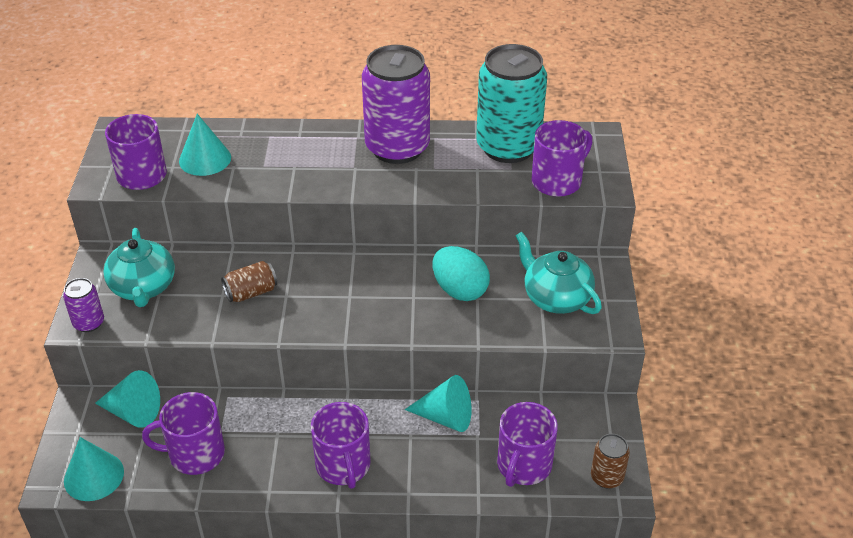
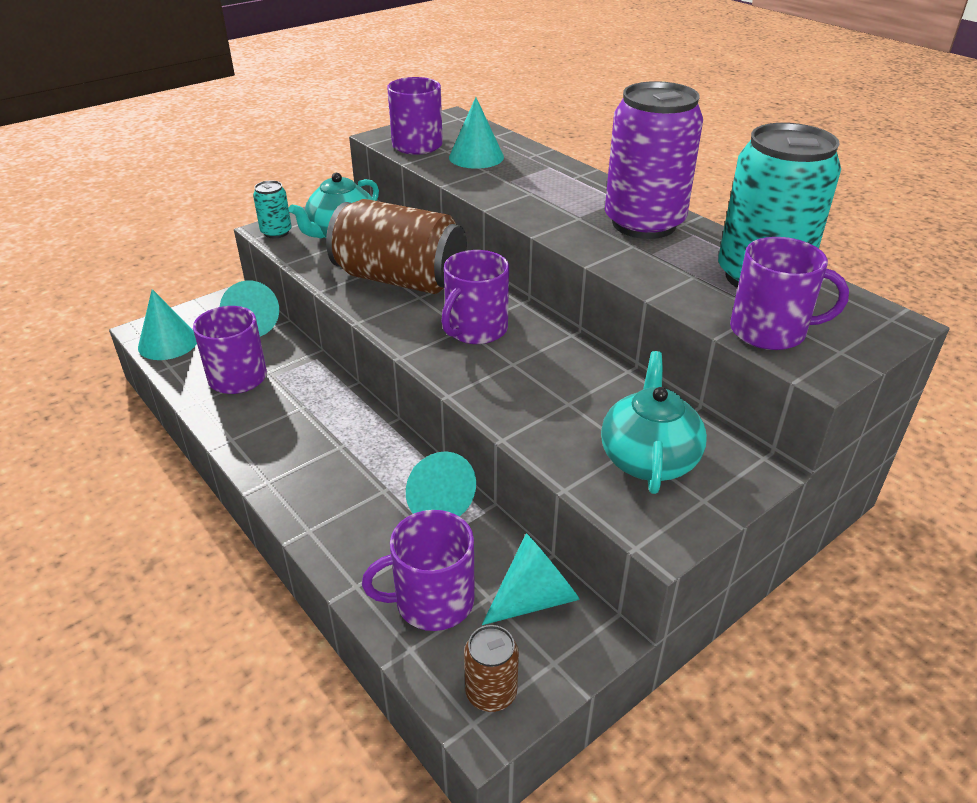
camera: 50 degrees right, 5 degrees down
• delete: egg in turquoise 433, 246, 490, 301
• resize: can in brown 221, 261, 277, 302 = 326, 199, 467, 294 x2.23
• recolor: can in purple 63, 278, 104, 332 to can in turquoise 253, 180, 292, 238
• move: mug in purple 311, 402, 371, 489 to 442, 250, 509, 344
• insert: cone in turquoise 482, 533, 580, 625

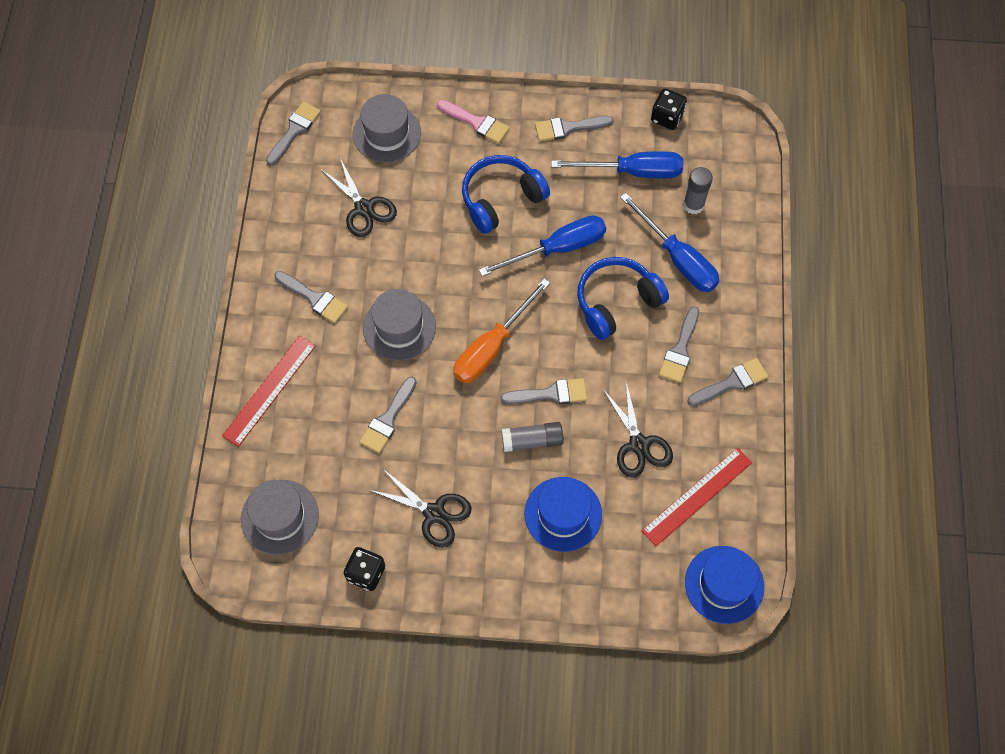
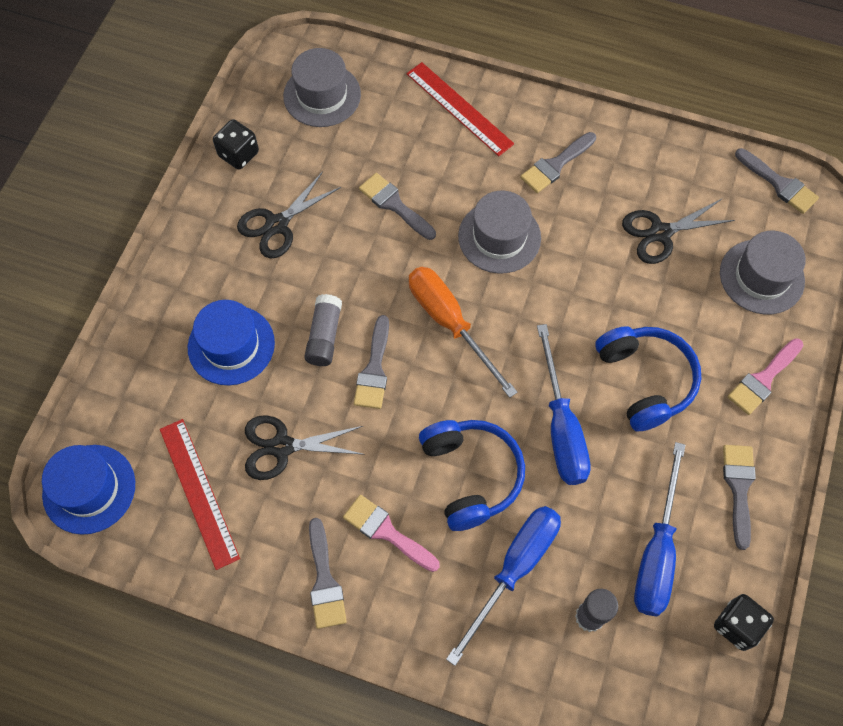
camera: 105 degrees right, 0 degrees up
• rotate: screwdriver in blue 620, 193, 719, 292 = 446, 506, 561, 666 150 degrees clockwise
• recolor: brush in grey 659, 306, 699, 383 to brush in pink 343, 495, 440, 572

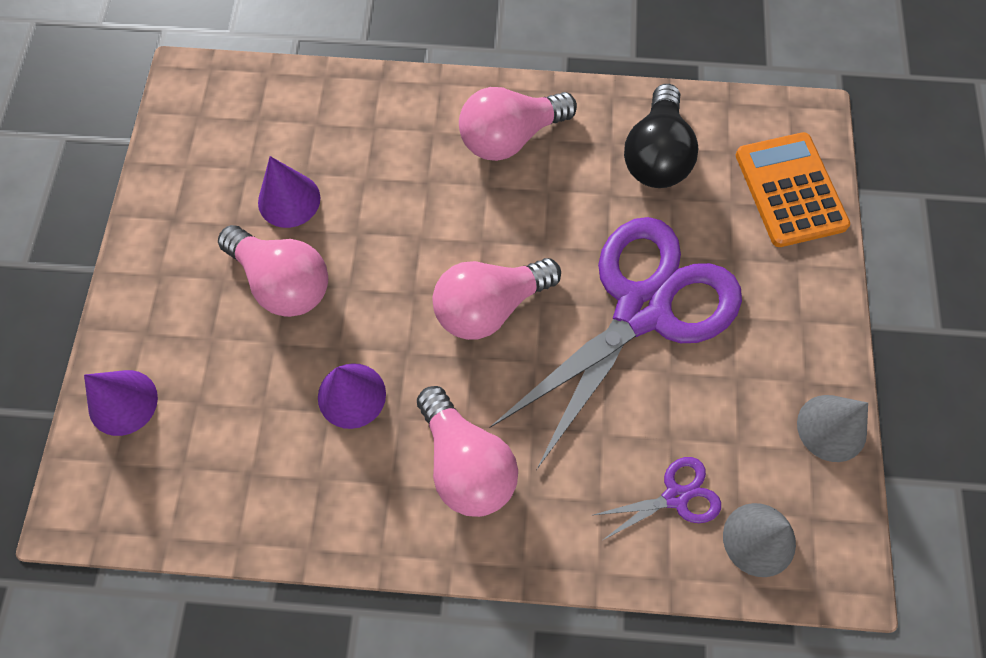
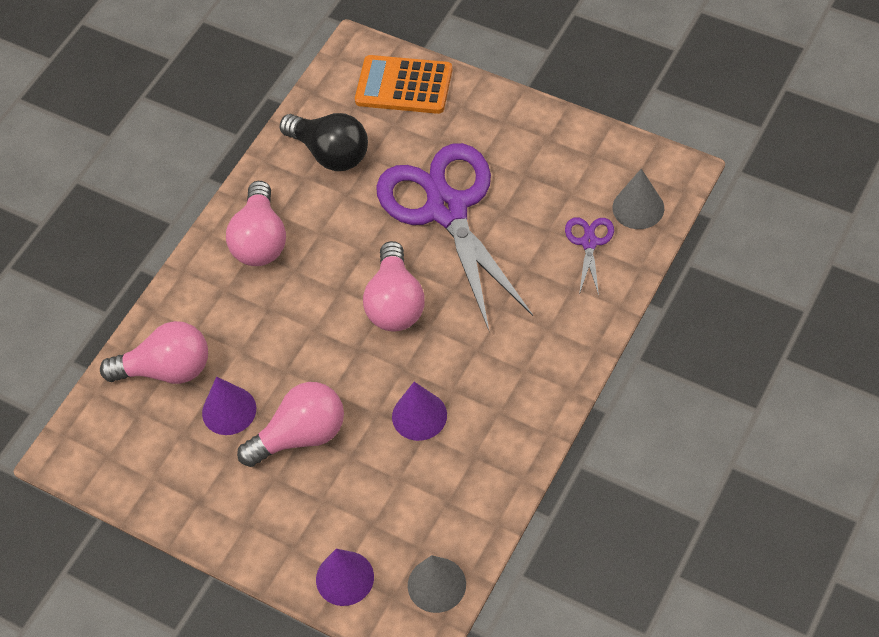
camera: 60 degrees left, 10 degrees down
• move: light bulb in pink 417, 386, 518, 517 to 100, 321, 208, 384
• move: cone in grey 797, 395, 868, 462 to 408, 555, 466, 613

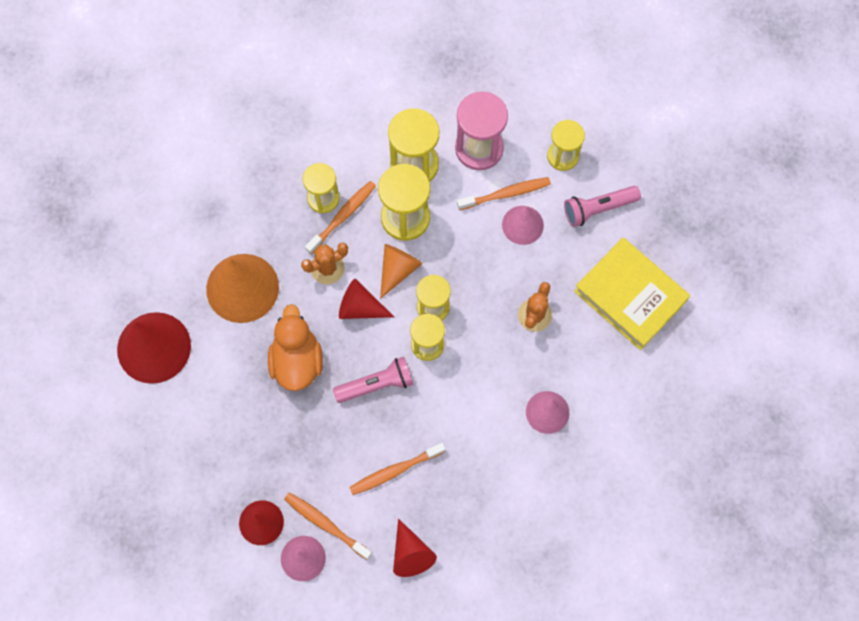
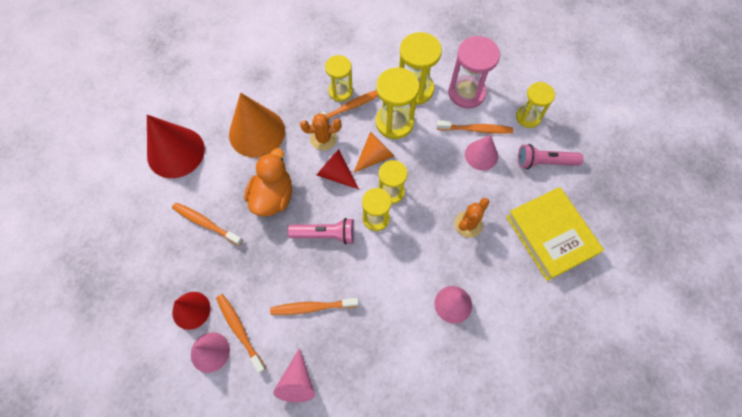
camera: 20 degrees right, 5 degrees down
• recolor: cone in red 393, 519, 437, 577 to cone in pink 273, 348, 315, 402
• insert: toothbrush in orange 172, 202, 243, 246

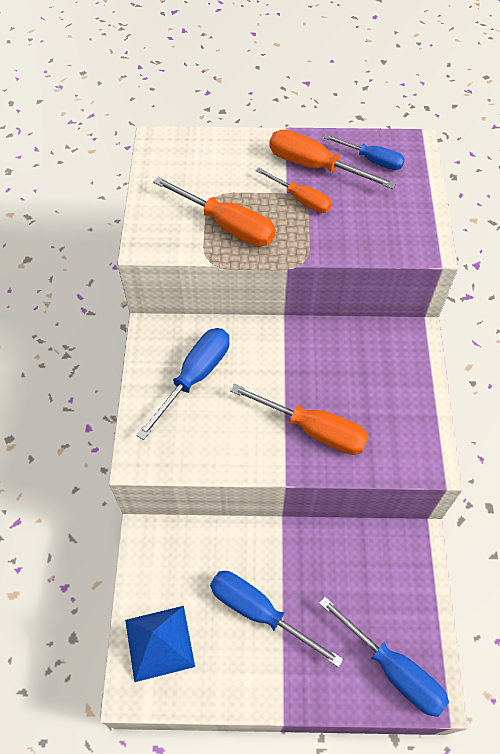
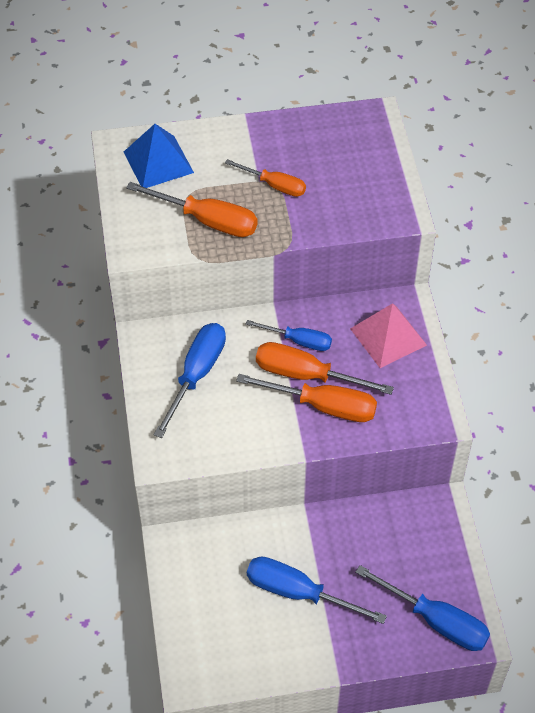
camera: 10 degrees left, 5 degrees down
• move: screwdriver in orange 269, 130, 397, 189 to 256, 342, 394, 395
• move: screwdriver in blue 324, 134, 405, 170 to 246, 320, 332, 351
• move: pyramid in blue 125, 606, 195, 682 to 124, 124, 194, 188
• insert: pyramid in pink 350, 303, 427, 368

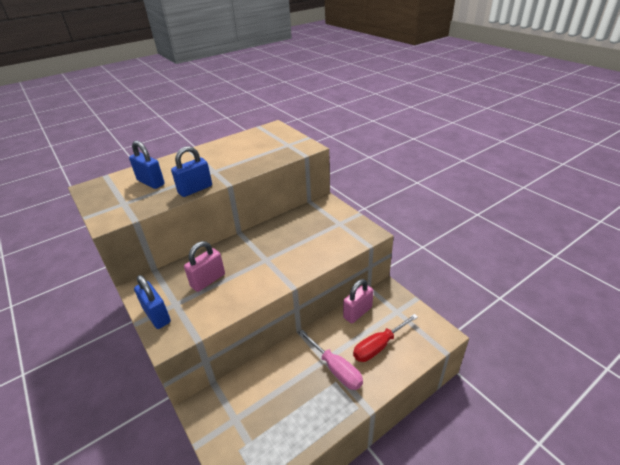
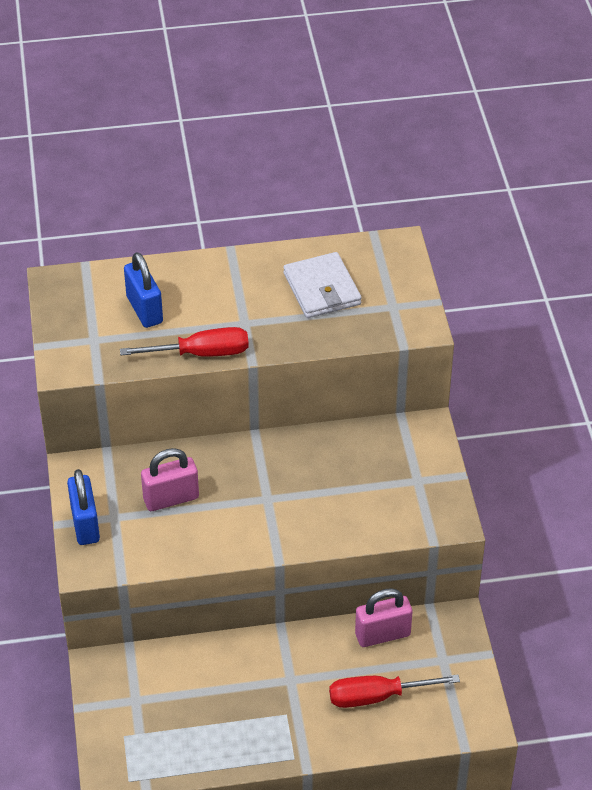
camera: 25 degrees right, 10 degrees up
• replace: padlock in blue 171, 146, 212, 197 to screwdriver in red 120, 327, 249, 357
• delete: screwdriver in pink 299, 330, 363, 390
• insert: wallet in white 283, 252, 362, 318

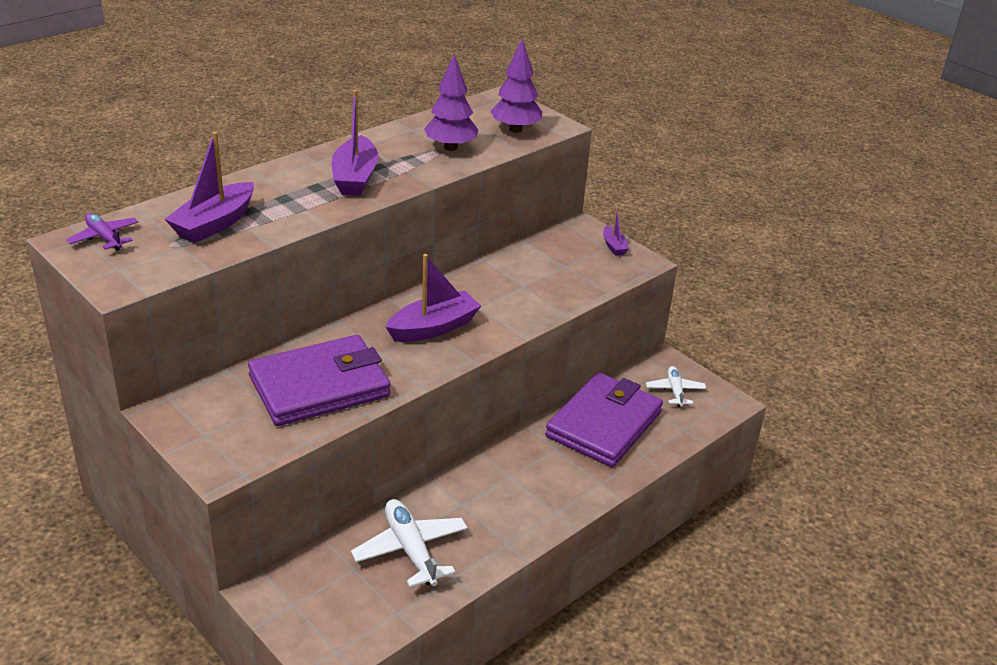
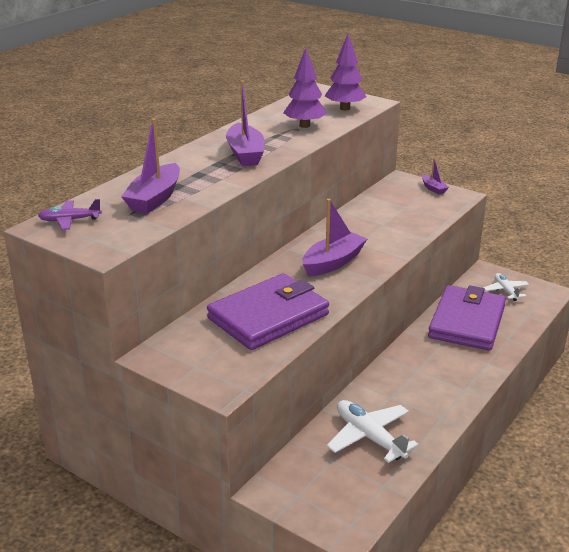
camera: 10 degrees left, 5 degrees down
• rotate: plane in purple 66, 213, 138, 251 = 38, 199, 102, 230 45 degrees counterclockwise

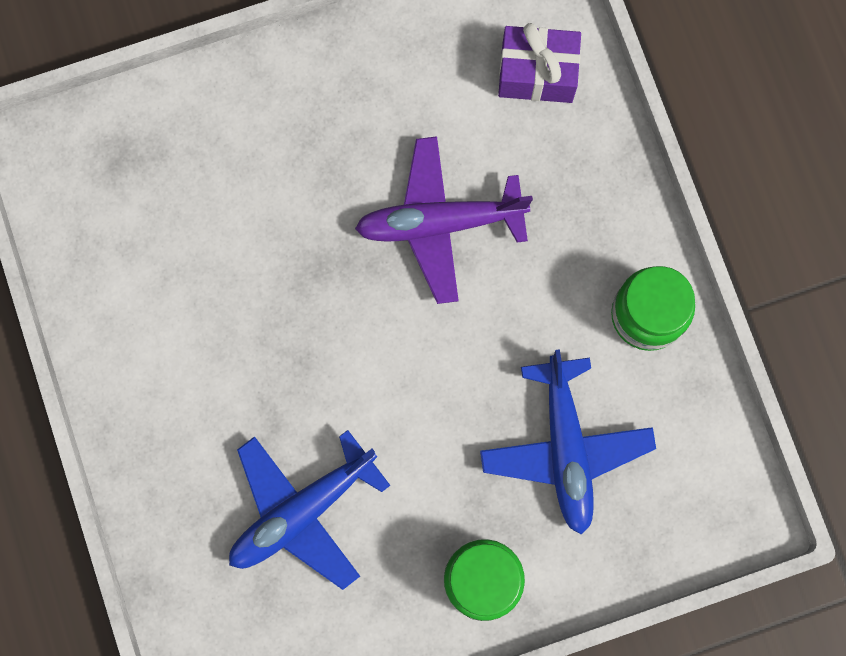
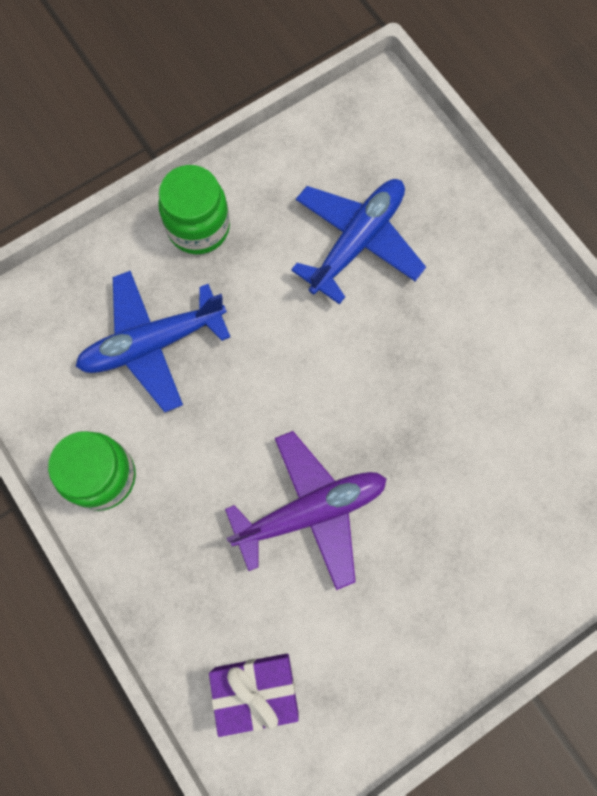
camera: 165 degrees right, 5 degrees down
• rotate: plane in blue 480, 349, 656, 534 = 76, 271, 230, 412 90 degrees counterclockwise

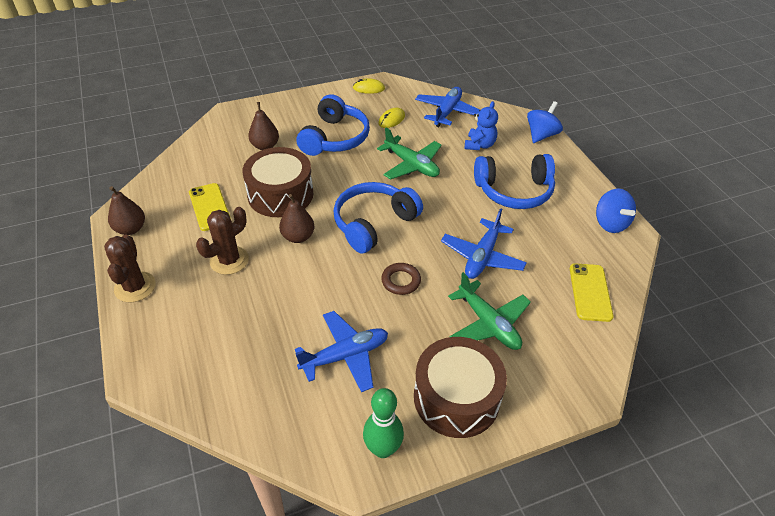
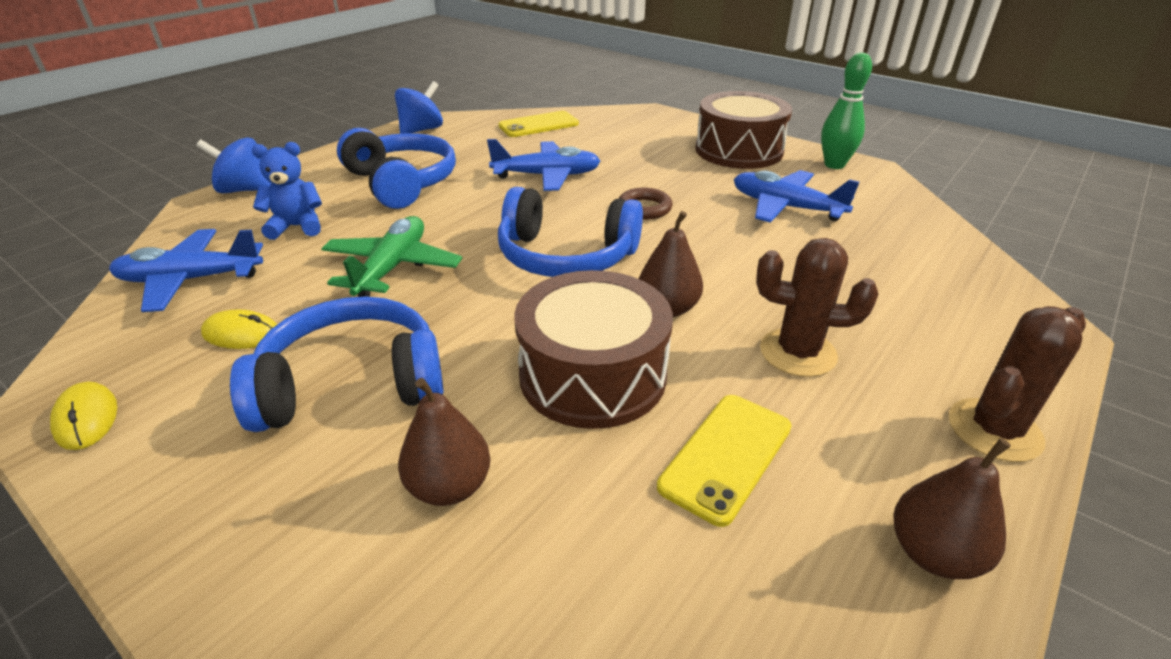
camera: 120 degrees left, 10 degrees down
• delete: plane in green 448, 272, 531, 350

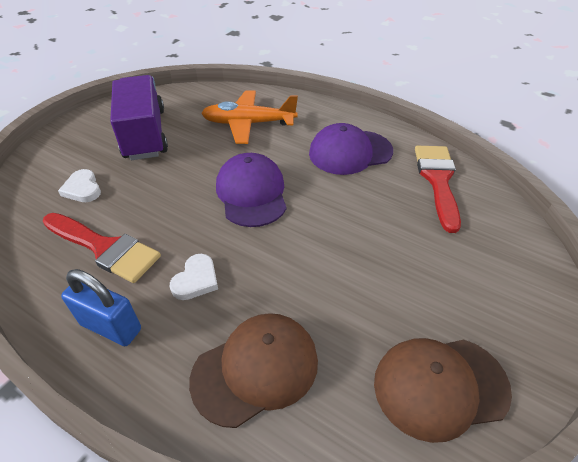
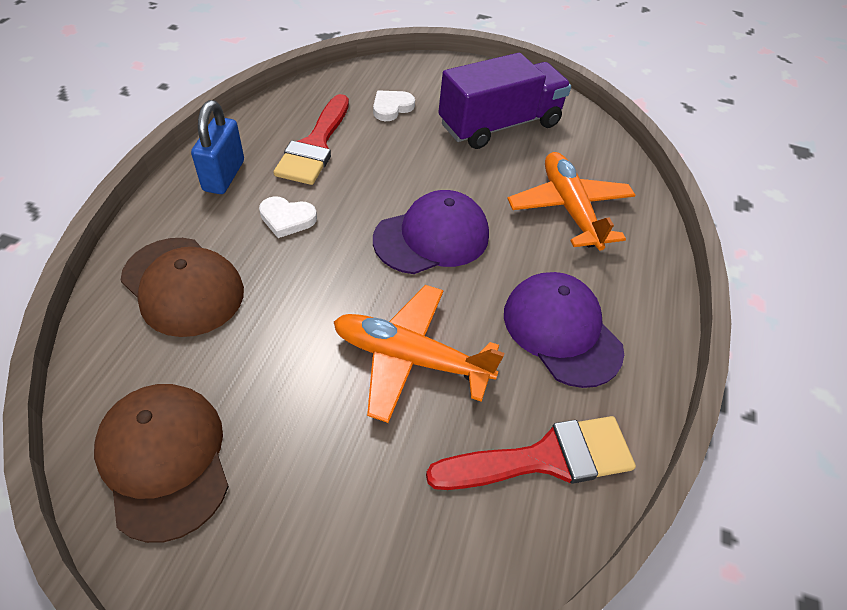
camera: 70 degrees right, 5 degrees up
• insert: plane in orange 334, 285, 505, 423

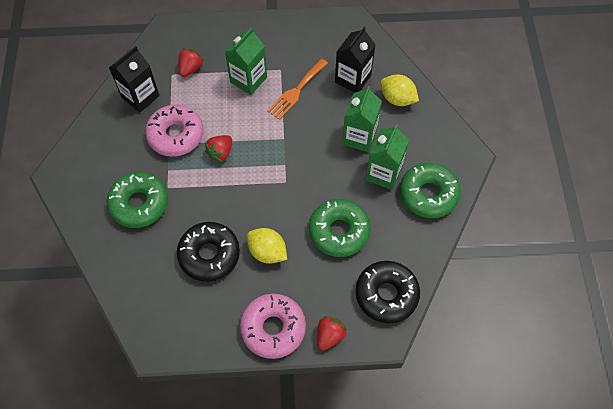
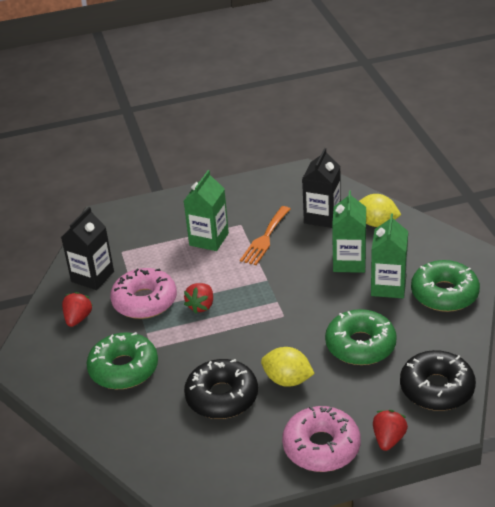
camera: 10 degrees left, 25 degrees down
• move: strawberry in red 178, 48, 204, 77 to 62, 292, 93, 327

